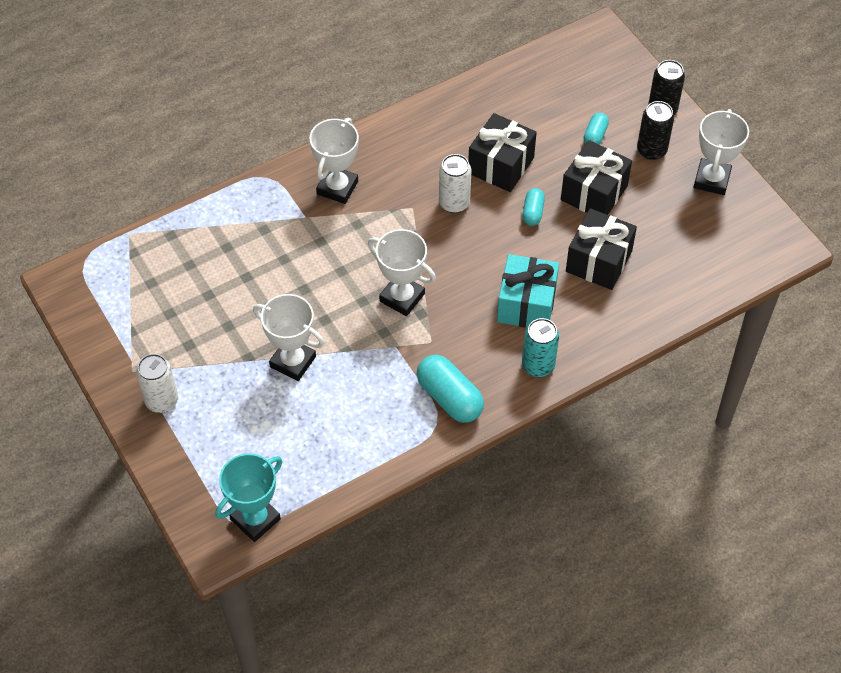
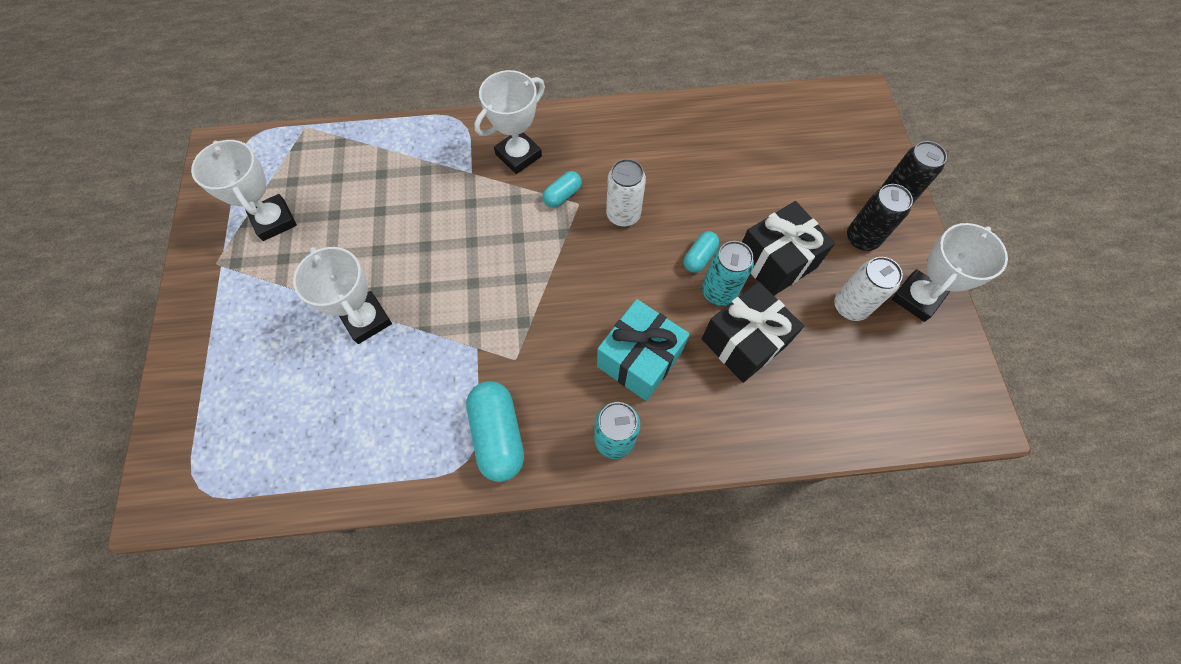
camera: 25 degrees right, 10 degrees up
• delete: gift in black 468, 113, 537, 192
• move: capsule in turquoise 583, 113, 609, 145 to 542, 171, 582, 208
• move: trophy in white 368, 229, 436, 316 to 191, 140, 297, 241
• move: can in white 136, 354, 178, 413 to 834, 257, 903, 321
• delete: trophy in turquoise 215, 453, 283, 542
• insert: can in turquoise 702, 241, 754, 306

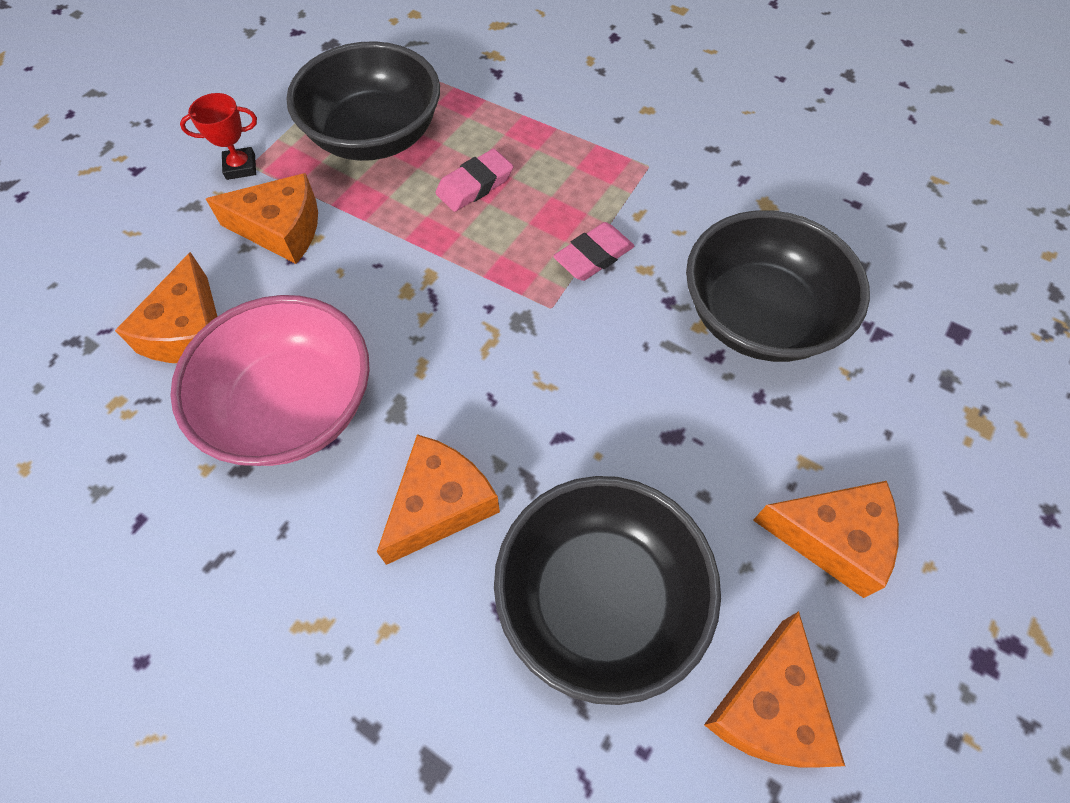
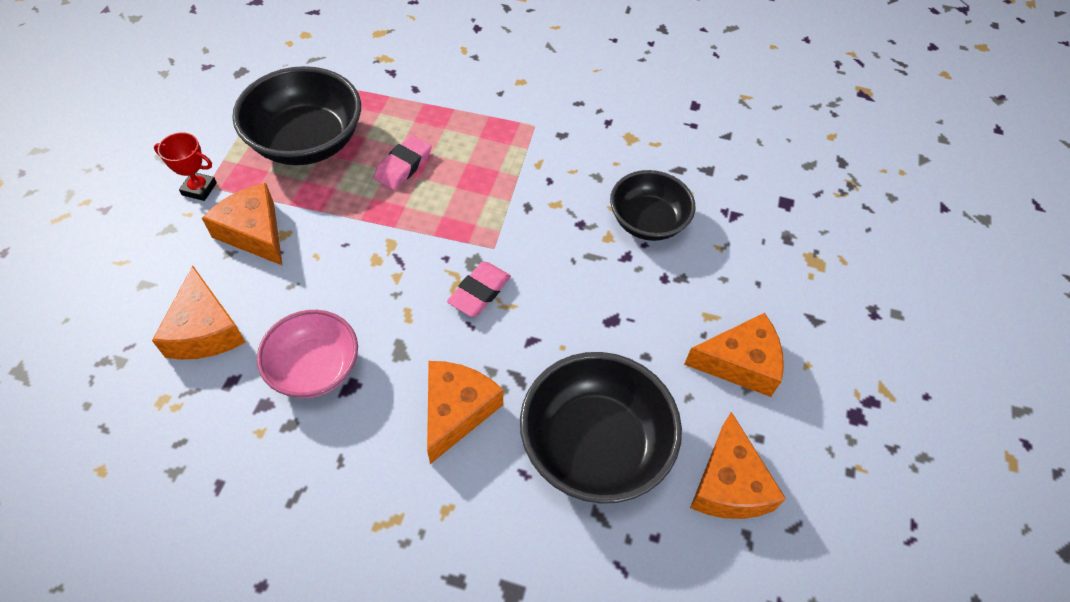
camera: 20 degrees left, 5 degrees down
• rotate: trophy in red 180, 93, 257, 180 = 154, 132, 217, 201 45 degrees clockwise
• rotate: cheese in orange 206, 173, 318, 264 = 202, 183, 283, 266 120 degrees counterclockwise
• resize: bowl in black 686, 210, 870, 362 = 610, 170, 695, 241 x0.66
• move: eraser in pink 553, 222, 634, 281 to 447, 262, 511, 317
• resize: bowl in pink 170, 295, 370, 466 = 257, 310, 358, 398 x0.66

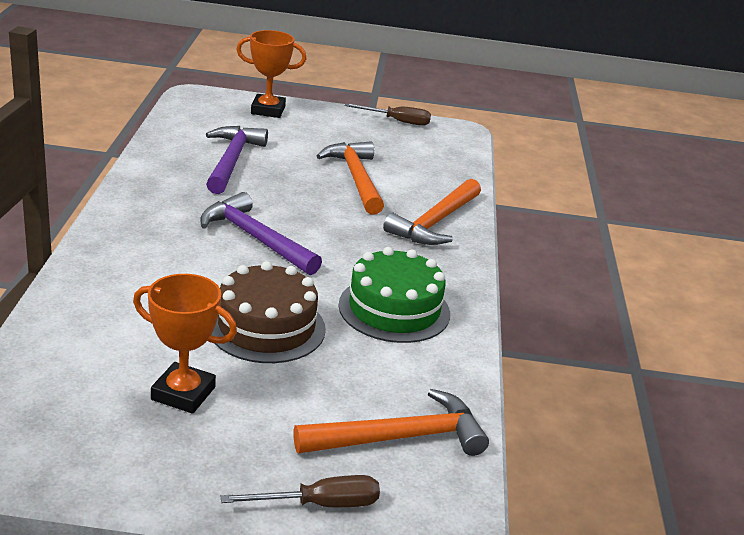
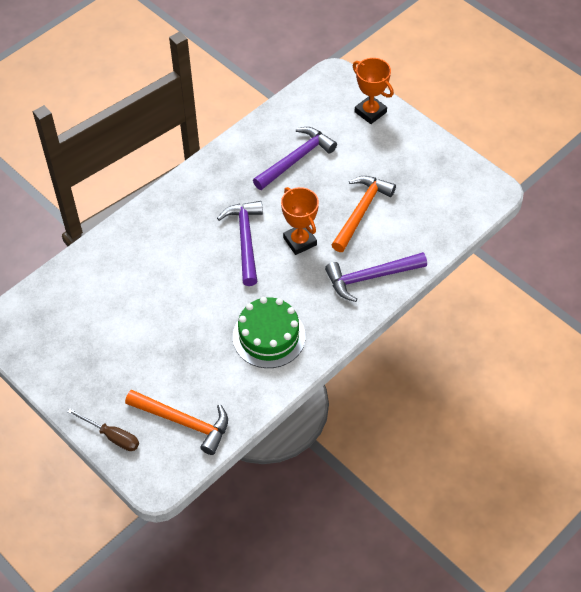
camera: 45 degrees right, 25 degrees up
• delete: screwdriver in brown 345, 103, 431, 126
• recolor: hammer in orange 383, 179, 481, 245 to hammer in purple 325, 252, 427, 302
• delete: cake in brown 211, 261, 326, 363
• move: trophy in orange 133, 274, 237, 414 to 281, 187, 319, 255

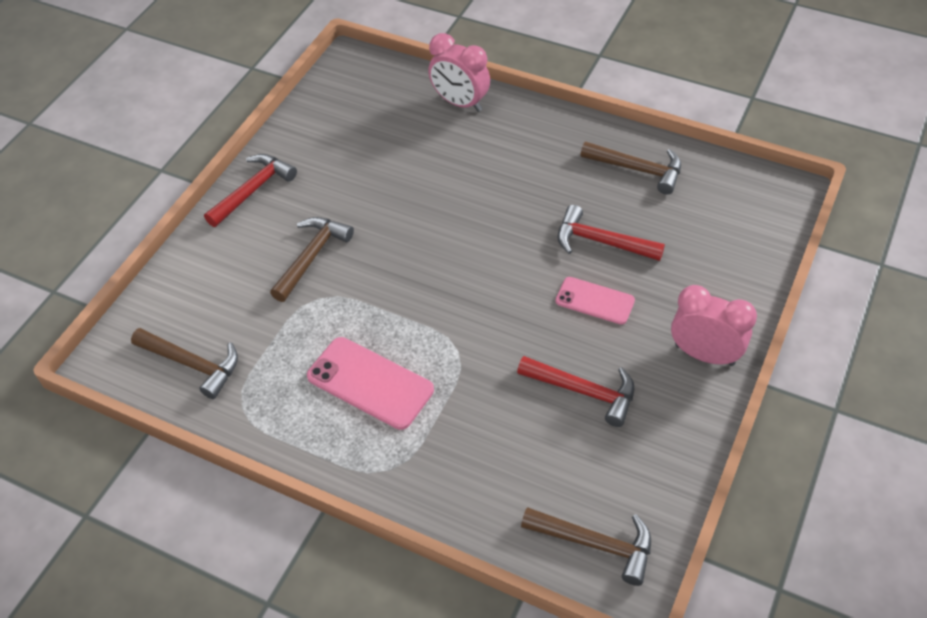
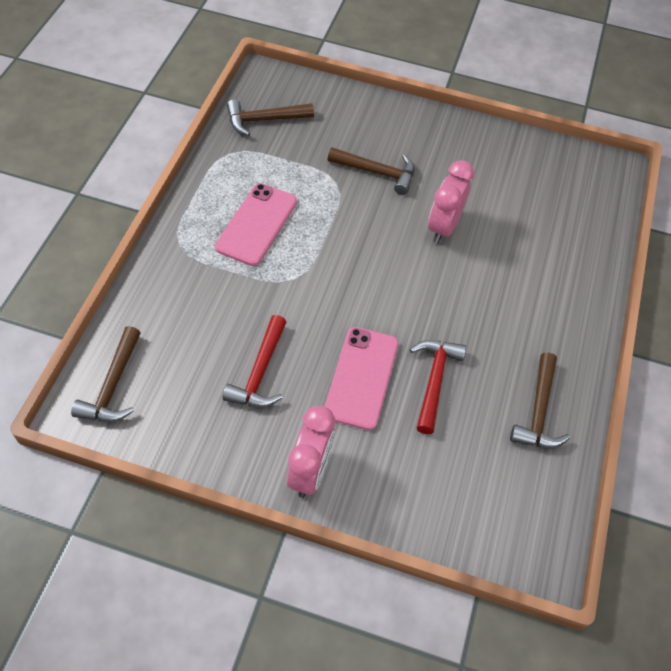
camera: 75 degrees right, 5 degrees up
• move: clock in pink 428, 33, 490, 112 to 428, 160, 474, 243
• delete: hammer in red 204, 154, 297, 227
• resize: phone in pink 556, 277, 635, 325 = 324, 327, 398, 430 x1.57
• rotate: hammer in brown 131, 328, 238, 399 = 227, 99, 314, 136 60 degrees clockwise

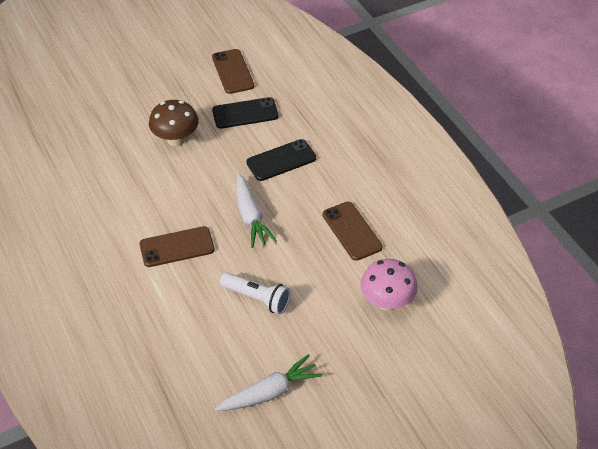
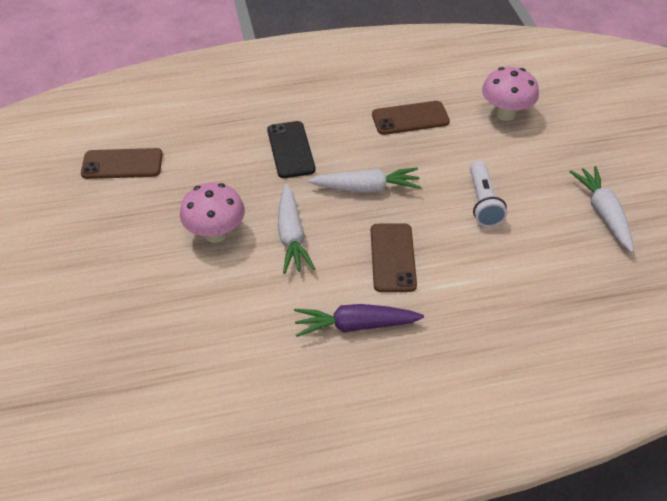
camera: 75 degrees left, 0 degrees up
• delete: phone in black 212, 97, 279, 129
• recolor: mushroom in brown 149, 100, 198, 147 to mushroom in pink 180, 182, 245, 243
• rotate: flashlight in white 220, 272, 291, 314 = 470, 161, 507, 227 135 degrees clockwise
• insert: carrot in white 278, 184, 315, 274
• insert: carrot in purple 294, 304, 424, 337

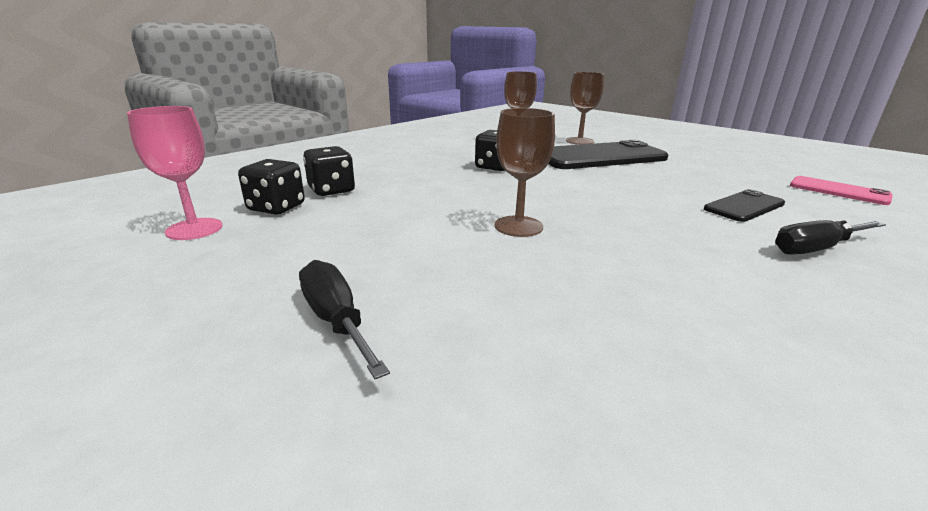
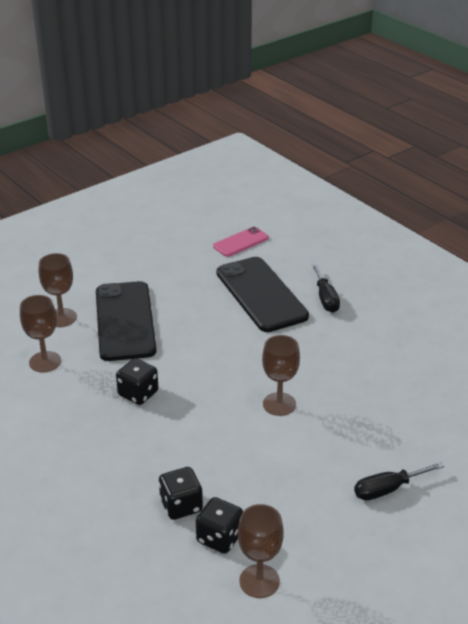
camera: 80 degrees left, 10 degrees up
• recolor: goblet in pink 127, 106, 222, 240 to goblet in brown 238, 504, 284, 598
• resize: phone in black 704, 189, 785, 222 = 217, 257, 309, 332 x1.93

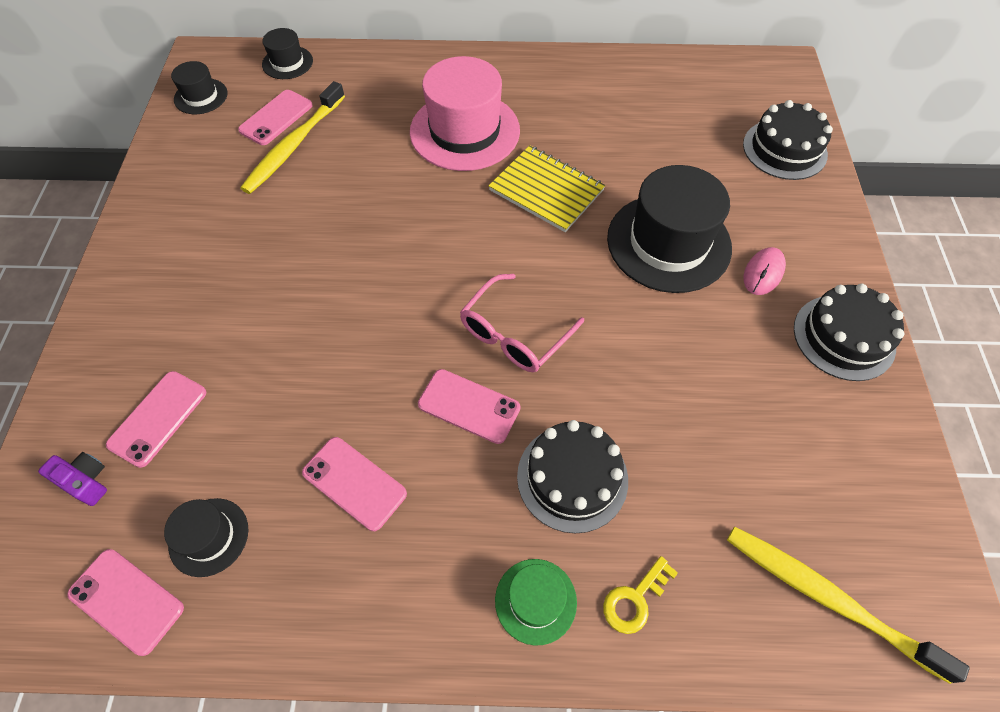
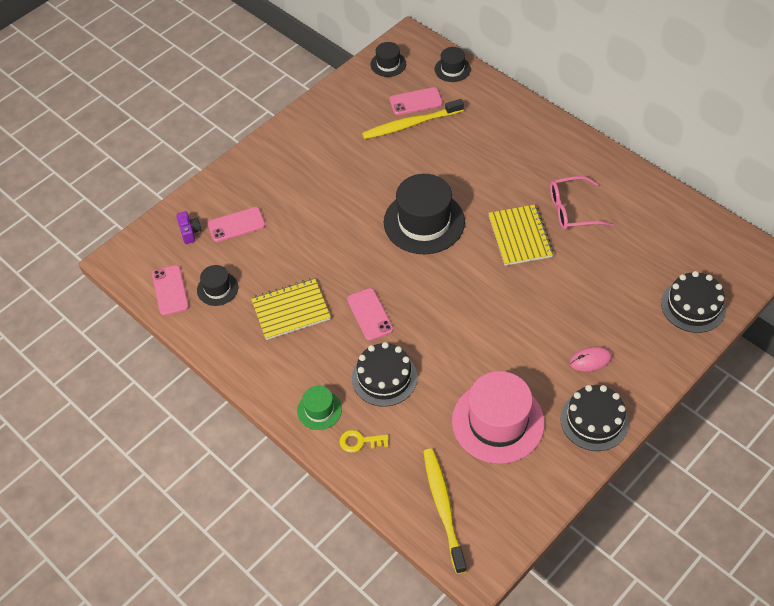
camera: 45 degrees right, 5 degrees down
• move: hat in pink 410, 56, 520, 171 to 452, 371, 545, 464
• move: hat in black 607, 165, 732, 293 to 384, 174, 465, 254
• move: glasses in pink 460, 274, 584, 372 to 550, 176, 614, 230
• replace: phone in pink 302, 437, 407, 531 to notebook in yellow 251, 278, 331, 340

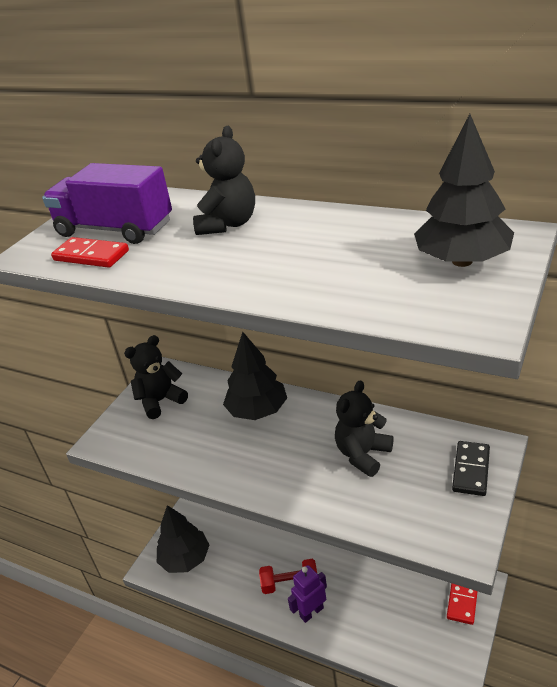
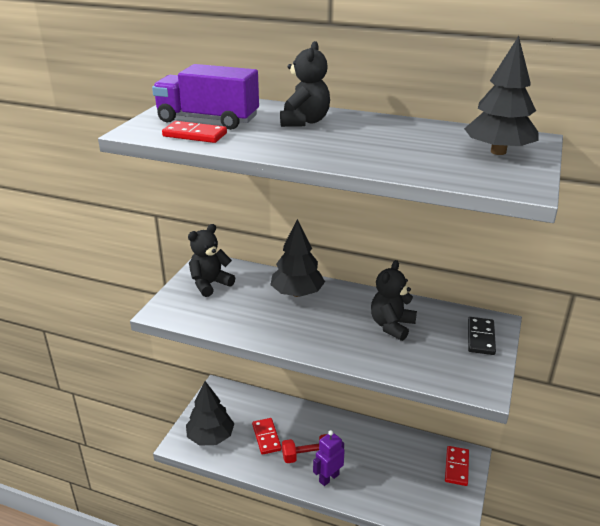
camera: 10 degrees left, 5 degrees down
• insert: domino in red 252, 418, 282, 455

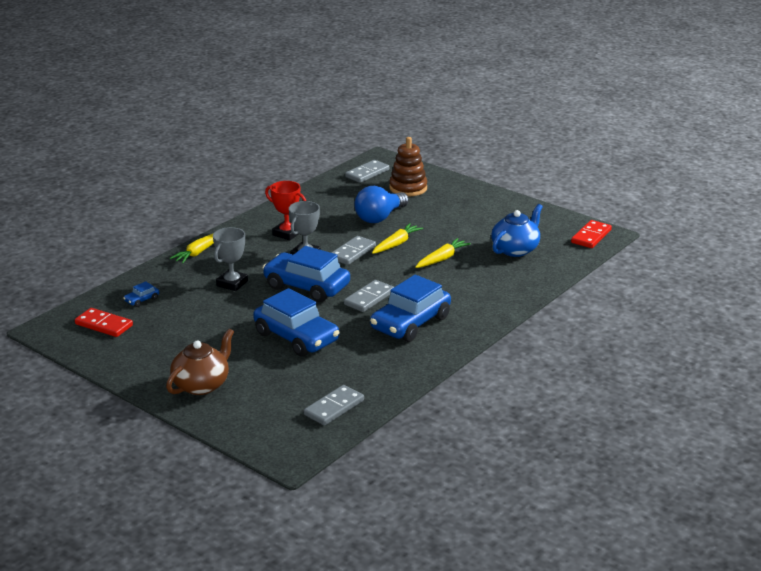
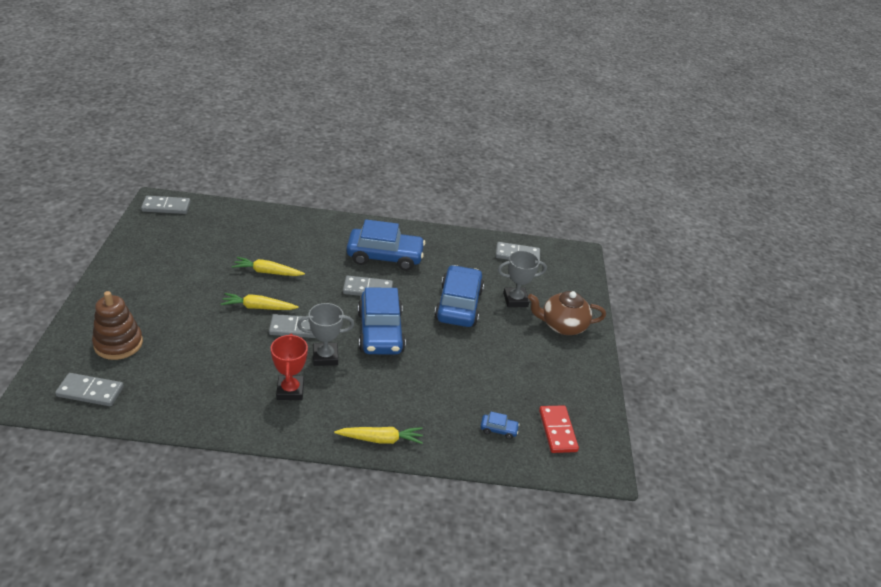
camera: 130 degrees left, 10 degrees up
• delete: light bulb in blue 354, 186, 409, 223
• delete: teapot in blue 491, 204, 543, 257
• recolor: domino in red 571, 220, 612, 248 to domino in grey 141, 196, 191, 214
• move: trophy in grey 213, 227, 248, 291 to 498, 251, 547, 307

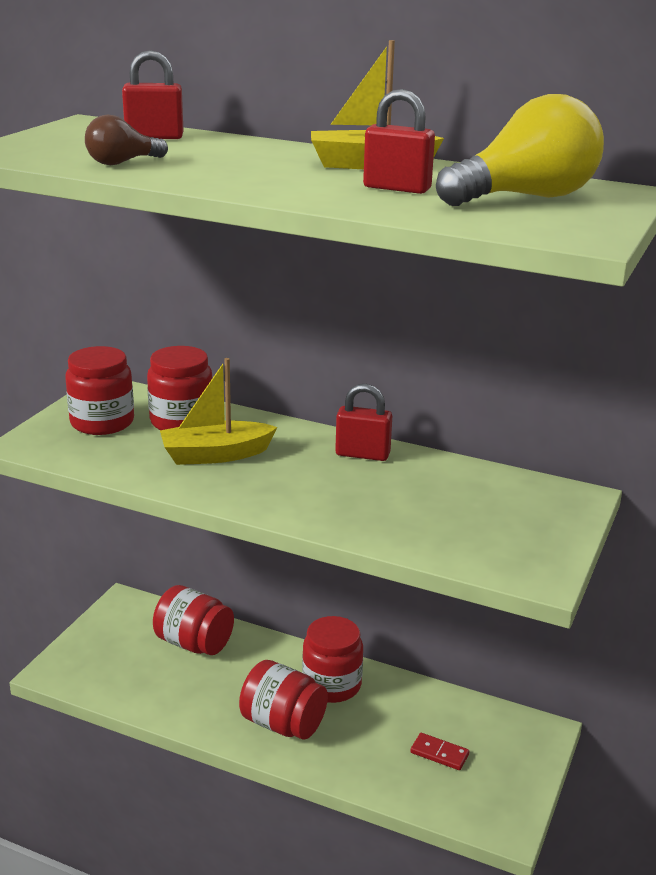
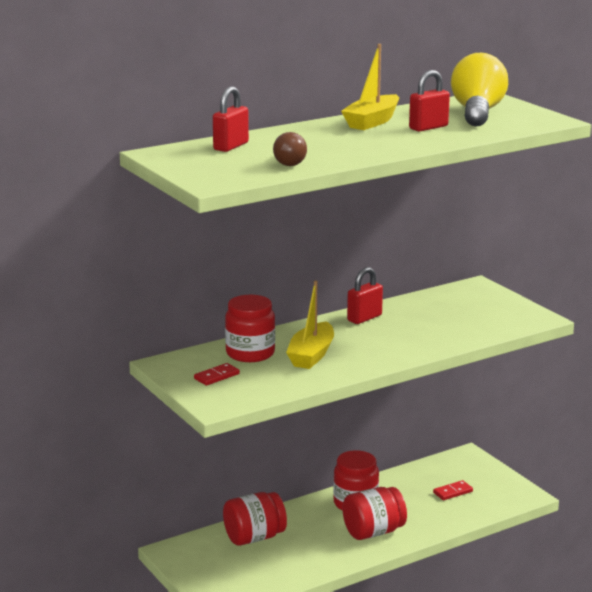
camera: 55 degrees left, 5 degrees down
• replace: jar in red 65, 346, 134, 435 to domino in red 194, 363, 240, 386

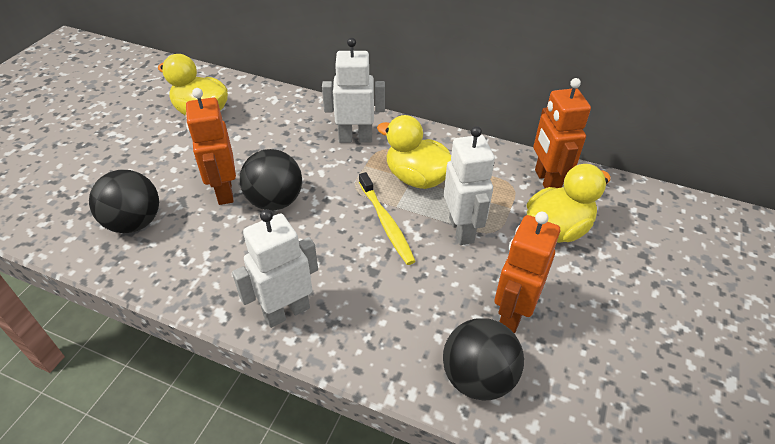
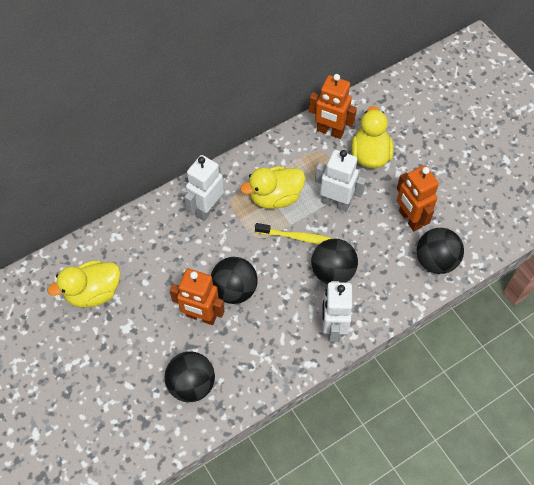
camera: 55 degrees left, 15 degrees up
• insert: ball in black 311, 239, 358, 284

